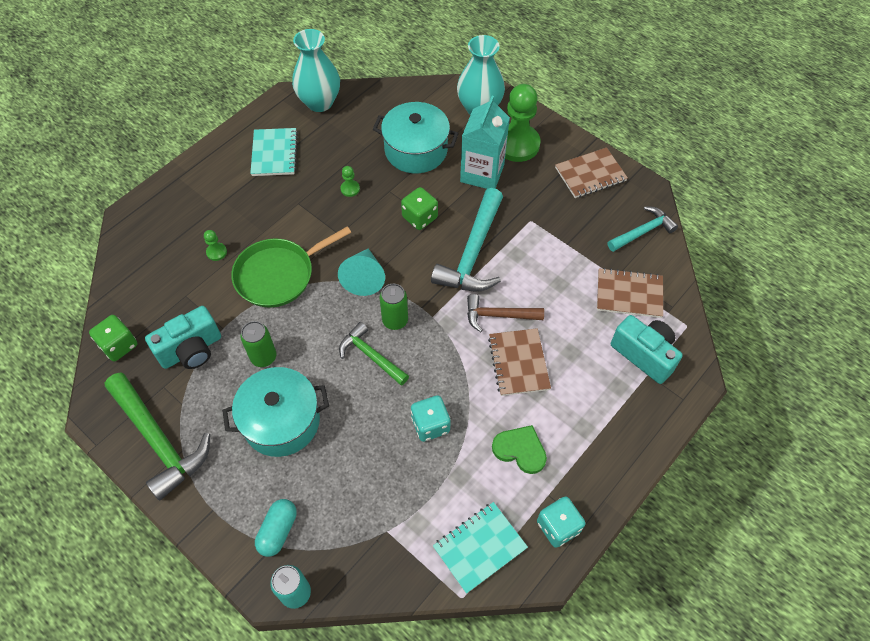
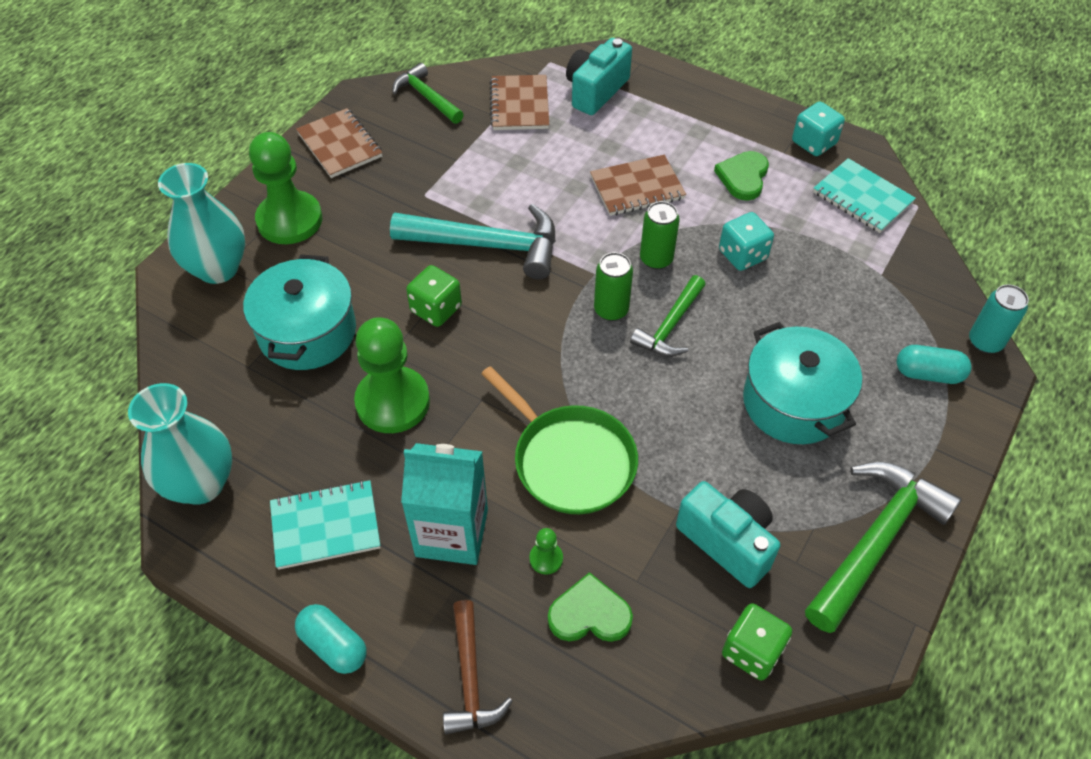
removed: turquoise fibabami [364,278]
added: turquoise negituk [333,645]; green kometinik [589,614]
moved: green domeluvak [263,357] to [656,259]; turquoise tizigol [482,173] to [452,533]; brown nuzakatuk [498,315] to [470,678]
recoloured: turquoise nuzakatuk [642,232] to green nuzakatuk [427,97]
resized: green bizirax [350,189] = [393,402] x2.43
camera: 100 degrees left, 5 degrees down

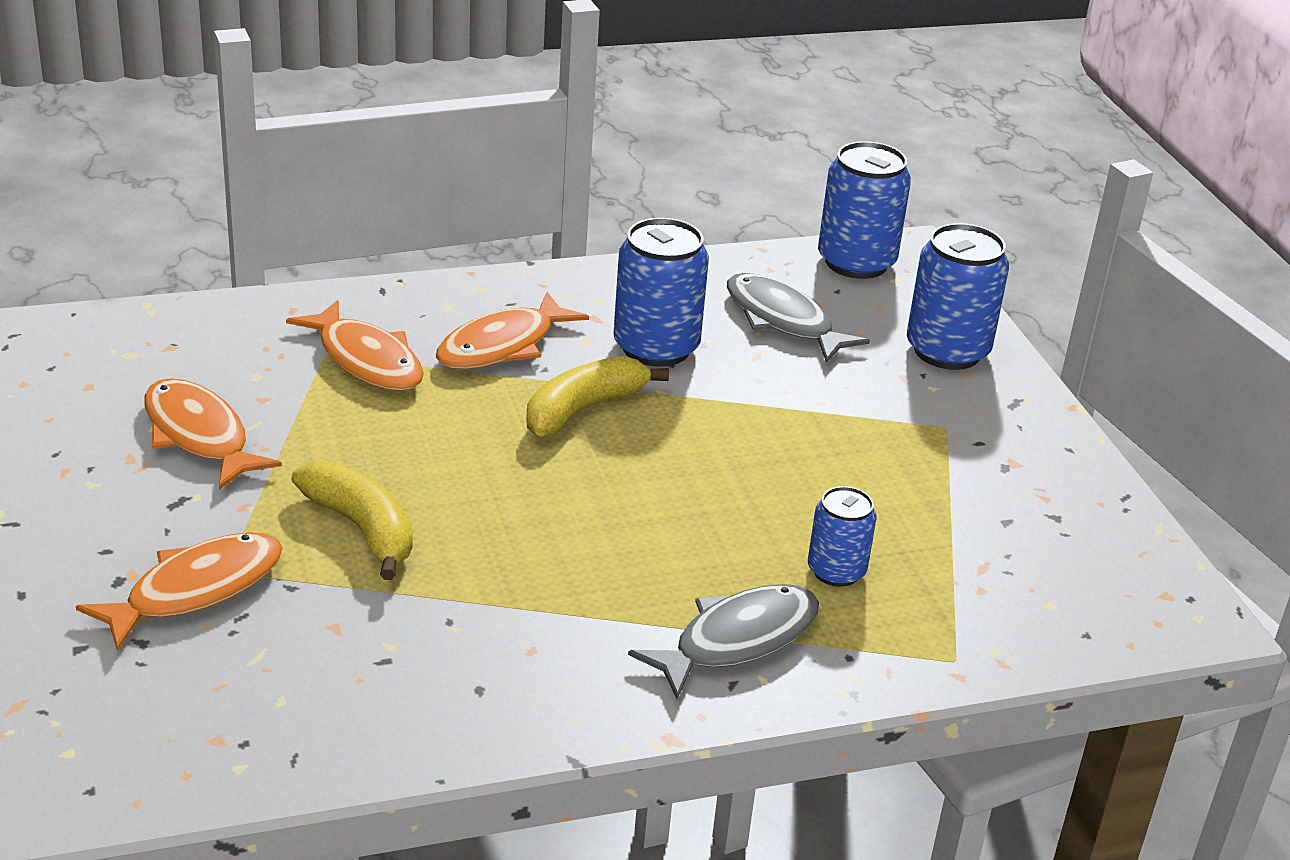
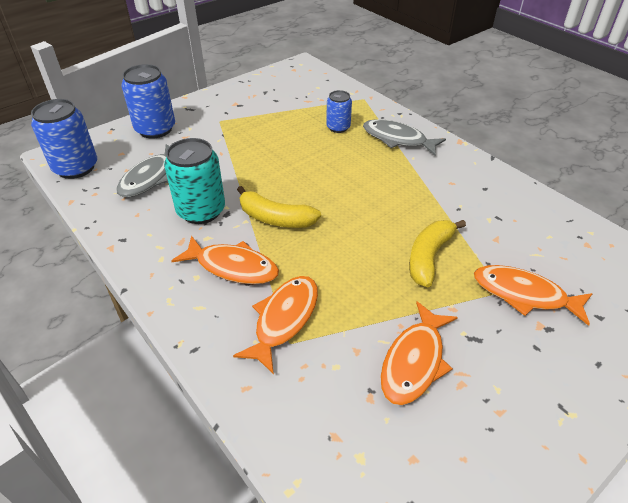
recoloured: blue domeluvak [656,347] to turquoise domeluvak [201,211]
camera: 110 degrees left, 10 degrees up

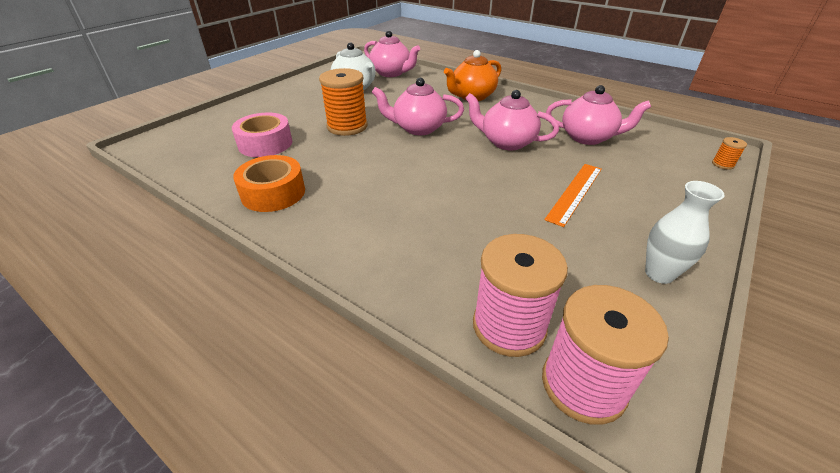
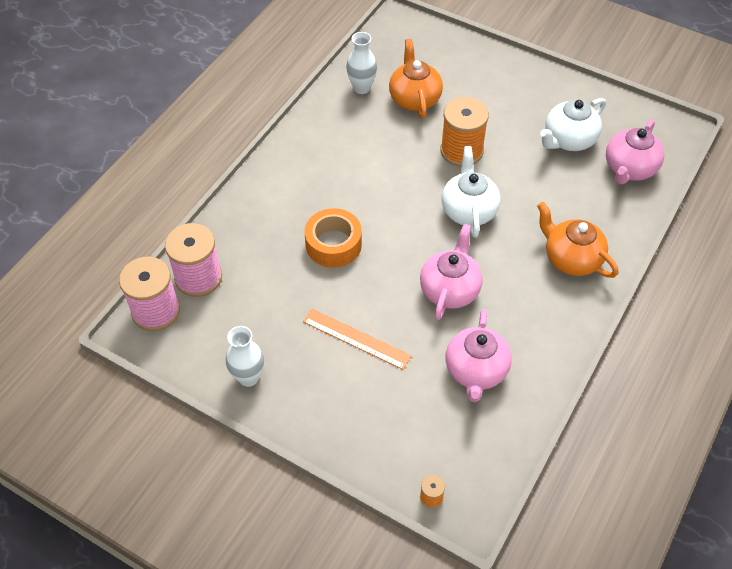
added: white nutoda [361,88]
moved: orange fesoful [273,193] to [333,244]
replaced: pink fesoful [265,144] to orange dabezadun [414,98]
recoloured: pink dabezadun [418,128] to white dabezadun [468,210]
camera: 85 degrees right, 15 degrees up

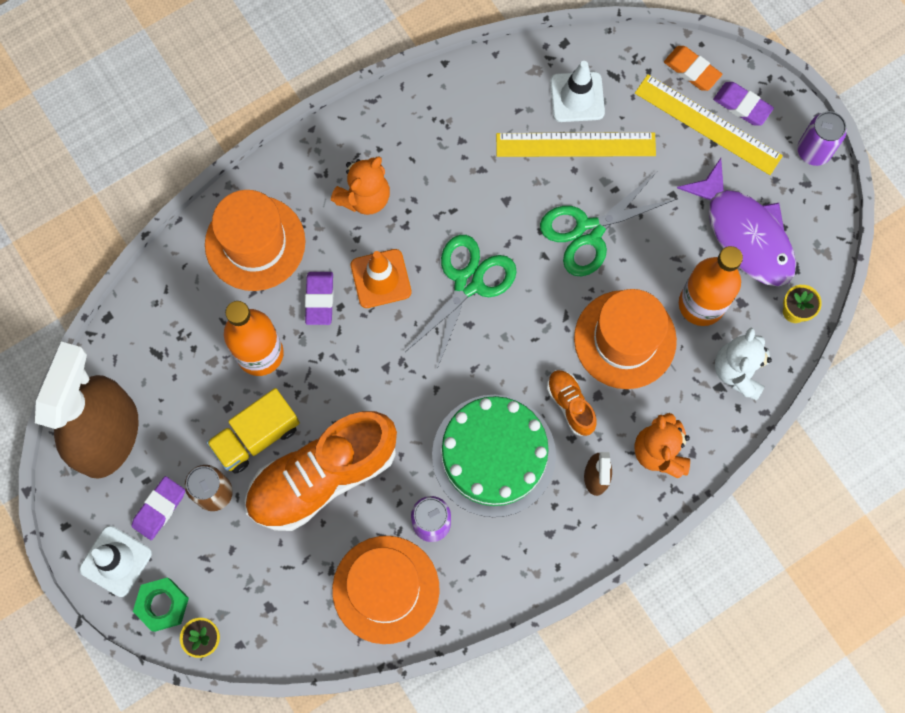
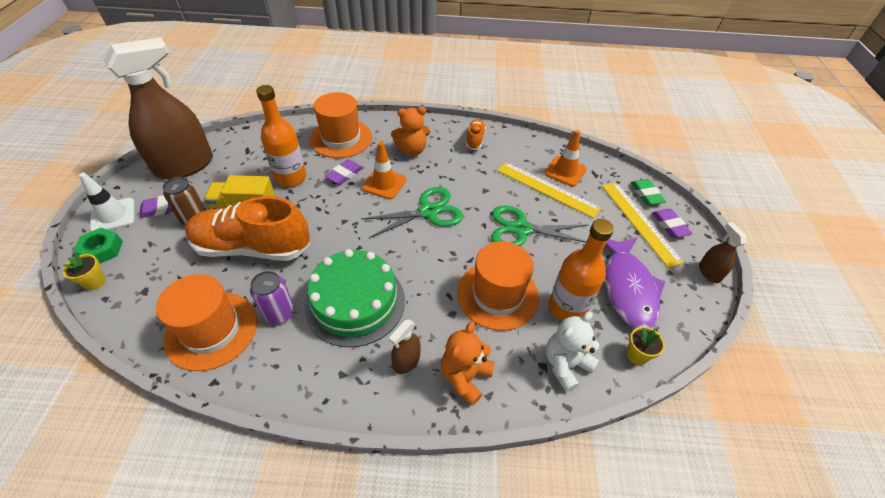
moved: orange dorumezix [570,404] to [475,140]
replaced: purple domeluvak [813,151] to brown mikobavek [709,272]
recoloured: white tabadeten [577,97] to orange tabadeten [565,171]; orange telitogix [692,70] to green telitogix [646,194]
camera: 35 degrees right, 25 degrees down

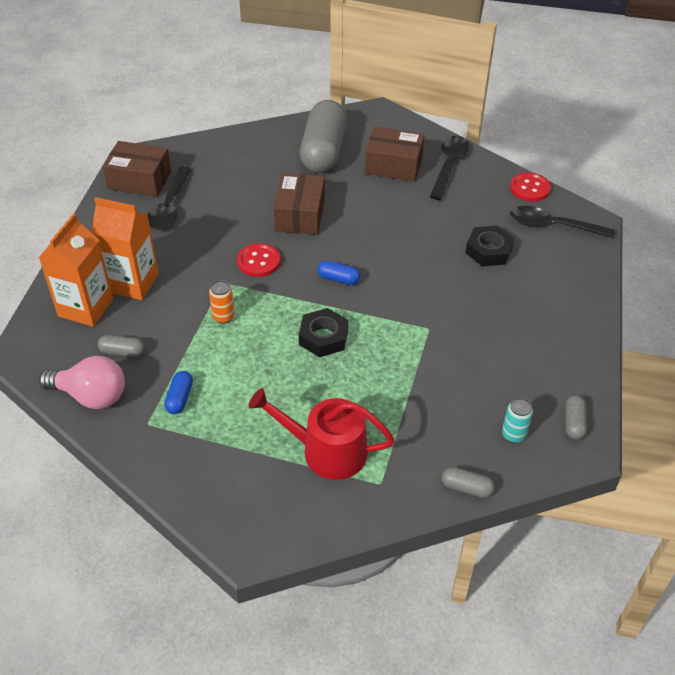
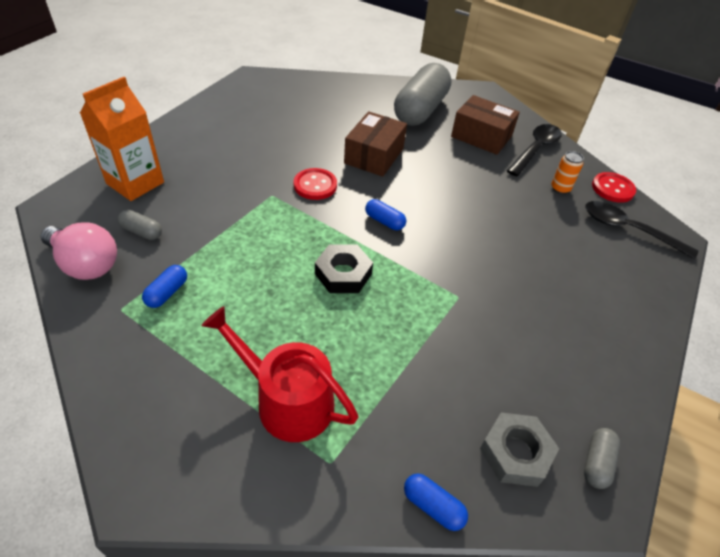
removed: orange tizigol [132,282]; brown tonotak [139,180]; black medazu [169,206]; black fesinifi [488,251]
moved: orange domeluvak [223,317] to [560,188]
replaced: turquoise domeluvak [513,434] to grey fesinifi [515,453]
recoloured: grey negituk [466,488] to blue negituk [433,506]
camera: 15 degrees right, 0 degrees up

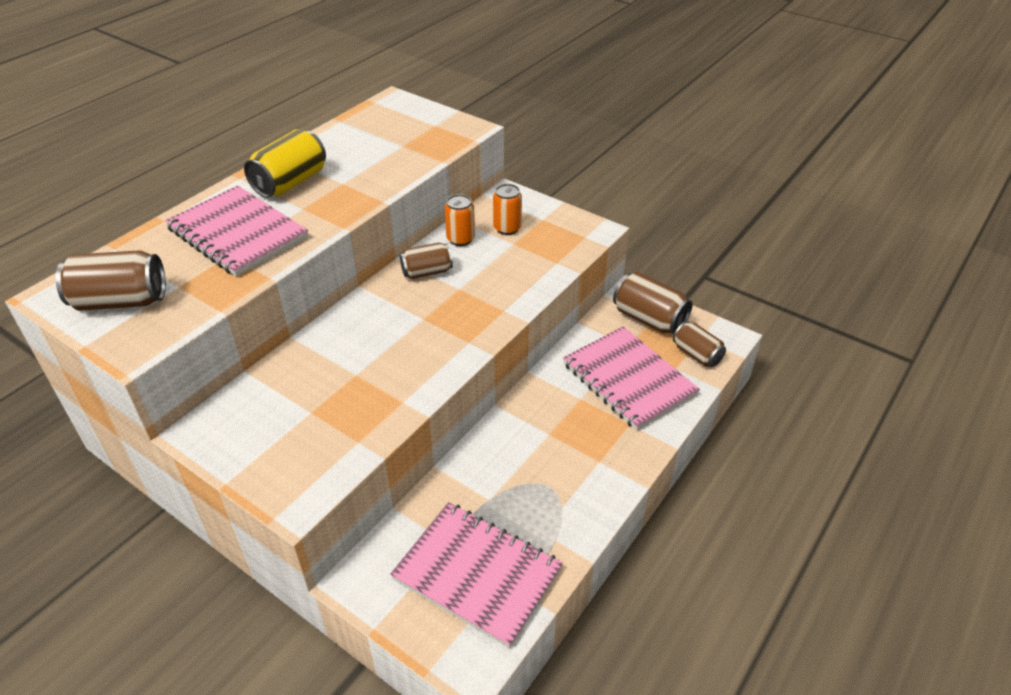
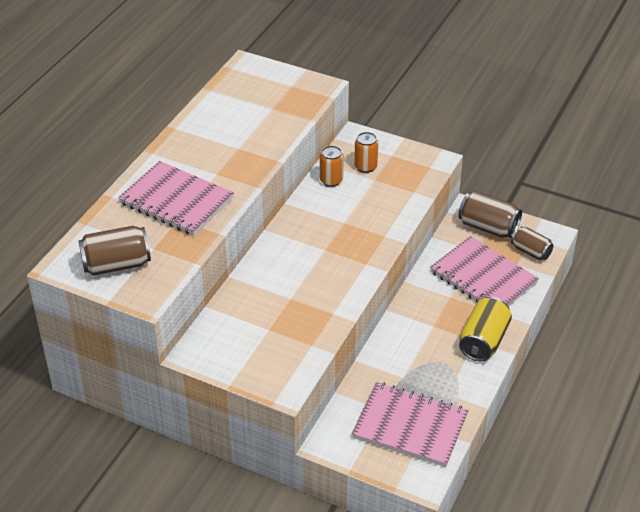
removed: brown domeluvak [427,272]
moved: yellow domeluvak [290,183] to [483,341]
camera: 10 degrees left, 0 degrees up

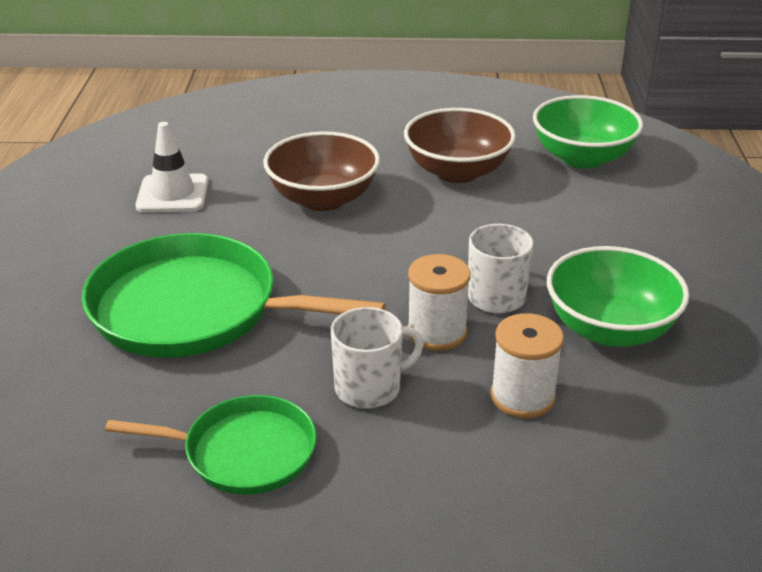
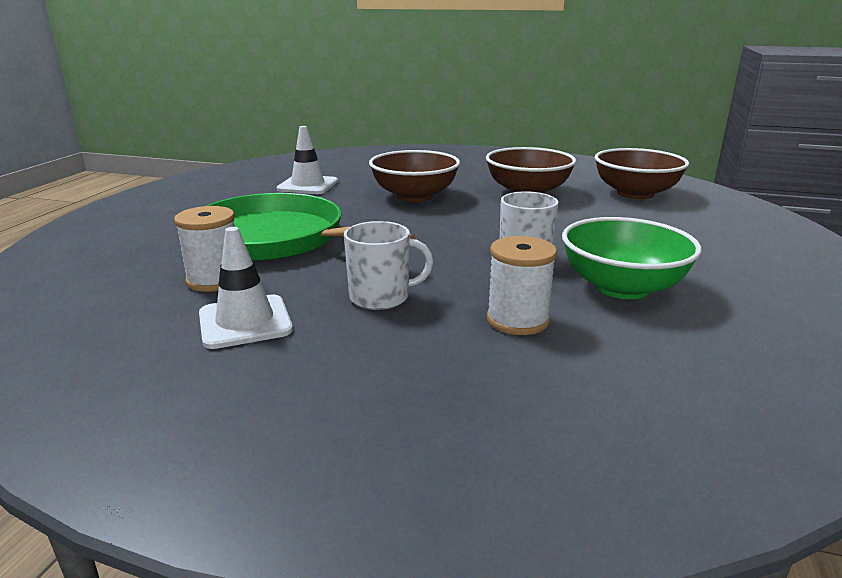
moved: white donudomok [437,332] to [215,280]
replaced: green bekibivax [243,452] to white tabadeten [245,322]
recoloured: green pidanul [582,158] to brown pidanul [635,194]
camera: 15 degrees right, 10 degrees down

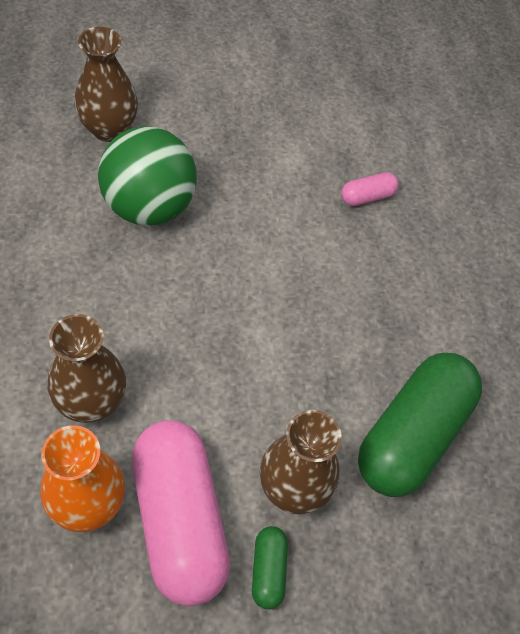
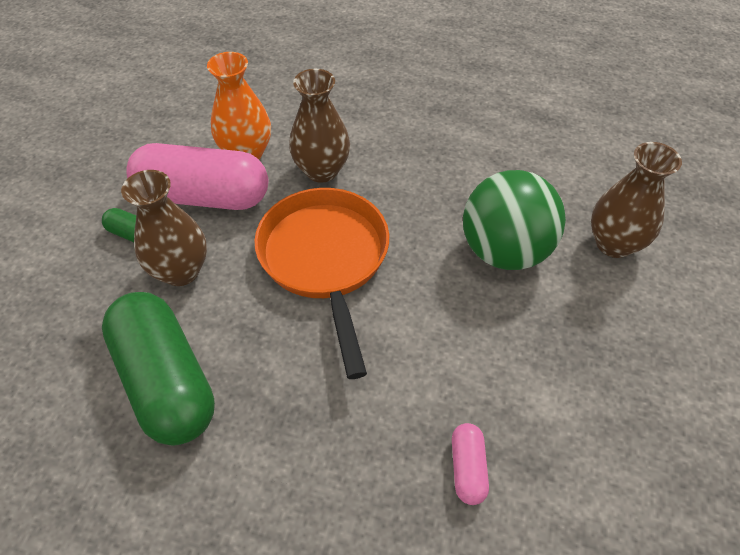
added: orange bekibivax [325,259]
camera: 120 degrees right, 5 degrees down

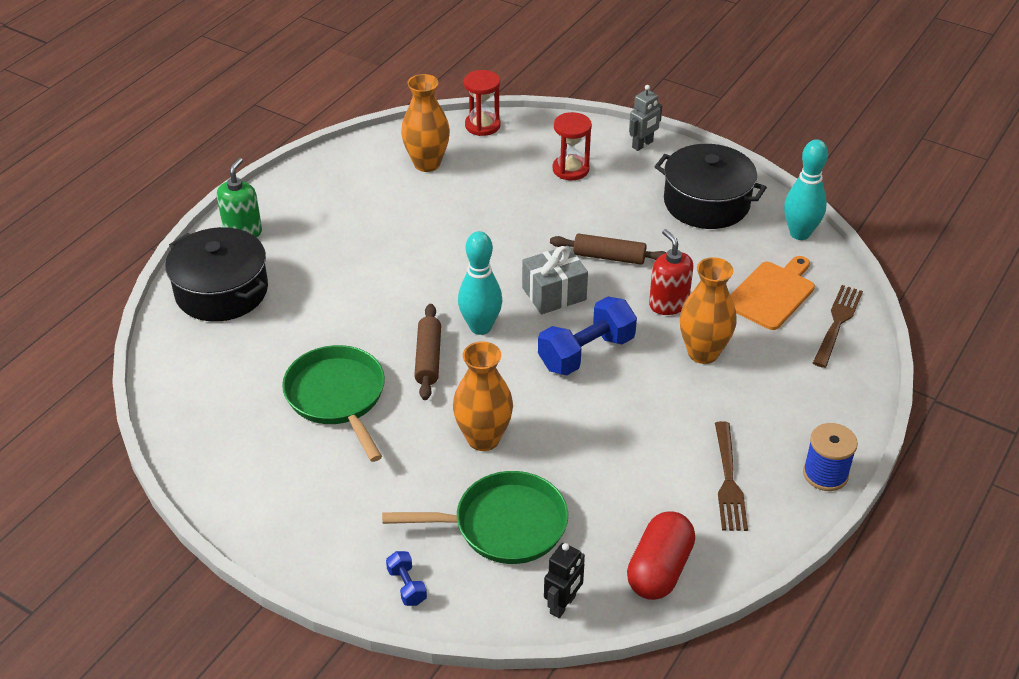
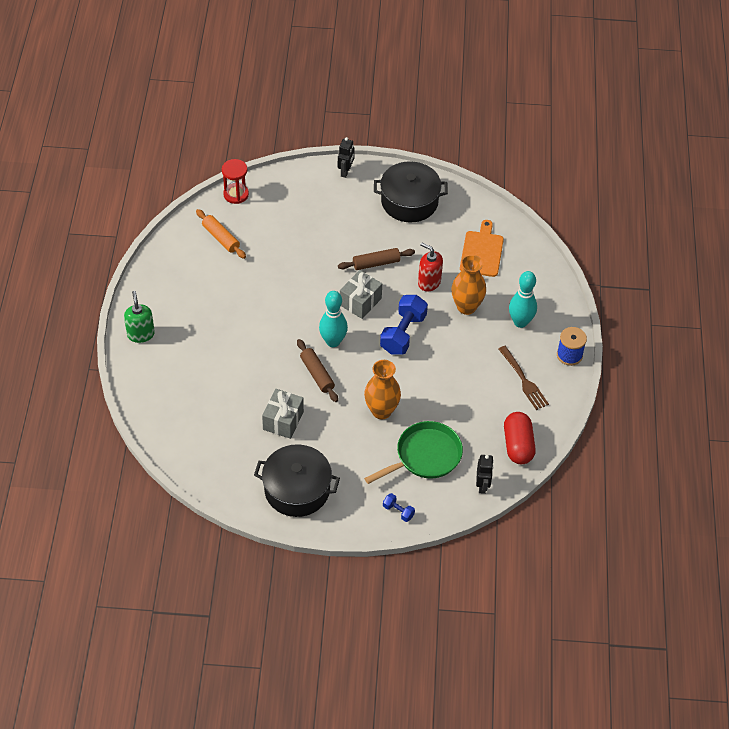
removed: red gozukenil [570,169]; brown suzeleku [837,324]
moved: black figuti [222,291] to [297,489]; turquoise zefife [799,233] to [520,322]
replaced: green bekibivax [337,397] to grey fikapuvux [283,420]; orange nutoda [427,164] to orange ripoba [221,238]
recoloured: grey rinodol [642,145] to black rinodol [346,171]
camera: 30 degrees left, 10 degrees up

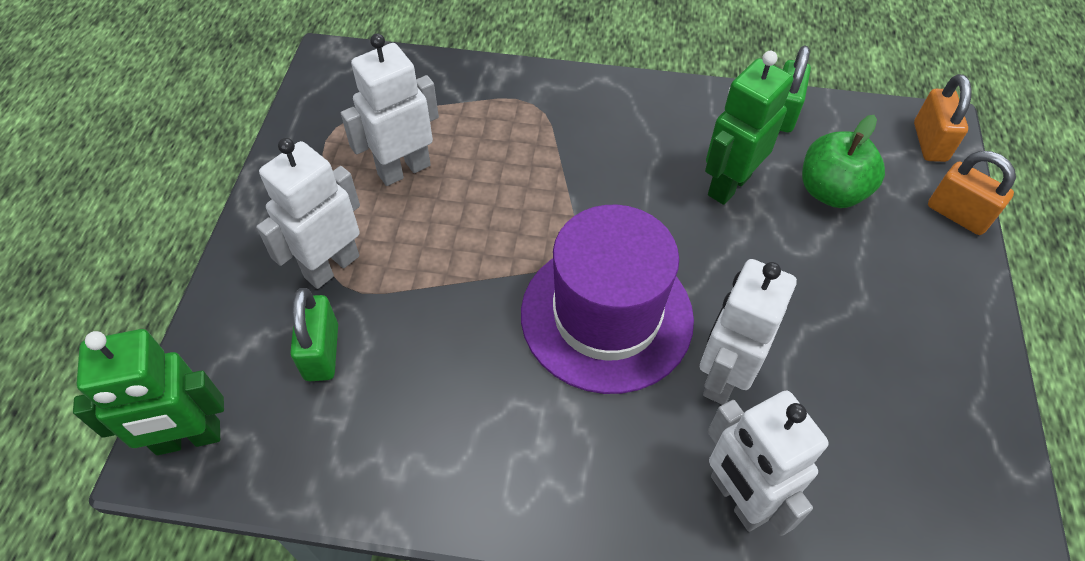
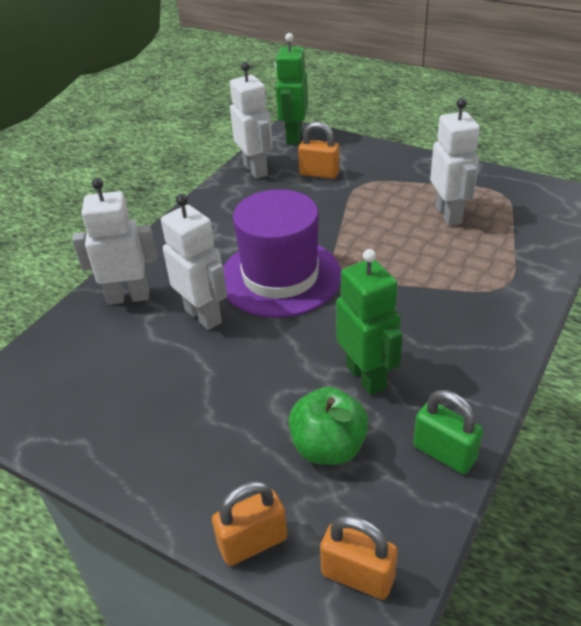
moved: white rinodol [331,266] to [256,170]
recoloured: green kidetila [322,352] to orange kidetila [319,173]
camera: 115 degrees right, 15 degrees down

